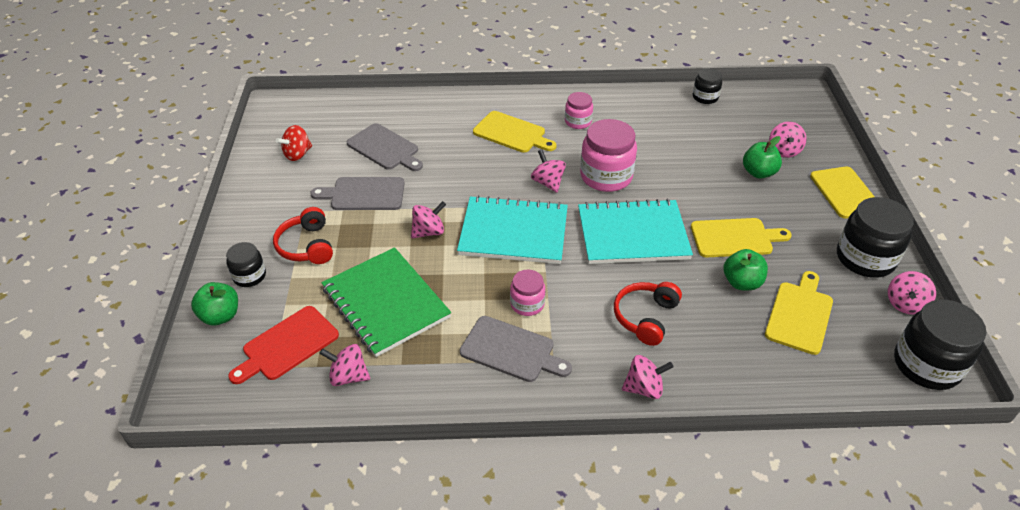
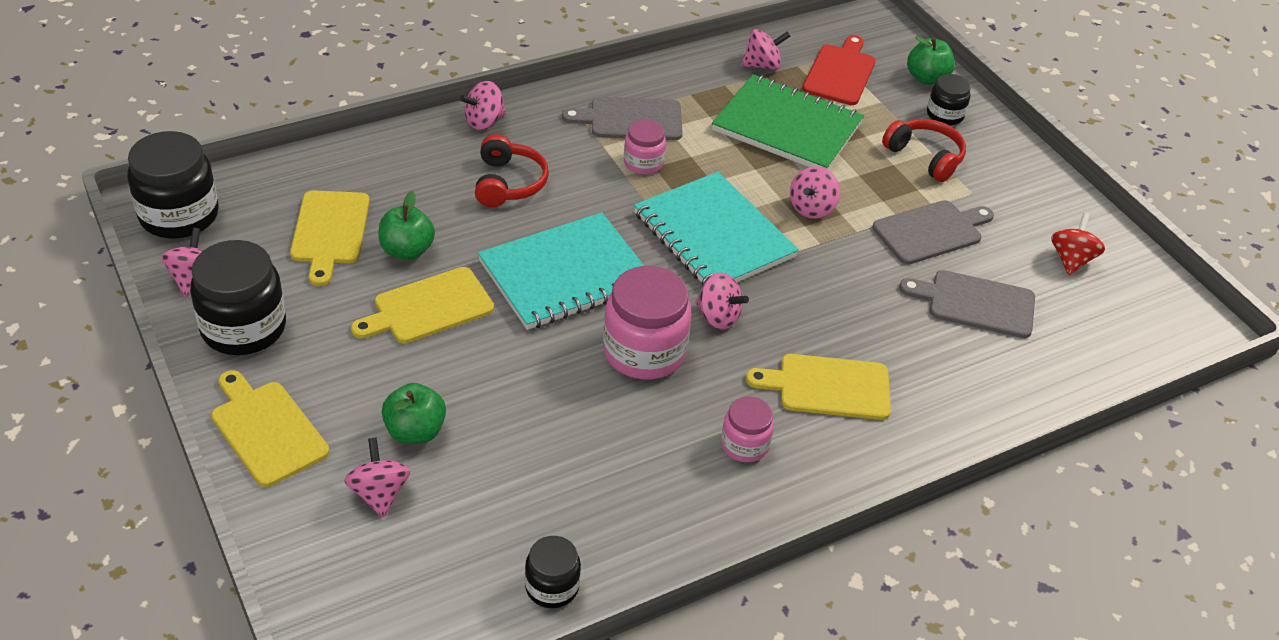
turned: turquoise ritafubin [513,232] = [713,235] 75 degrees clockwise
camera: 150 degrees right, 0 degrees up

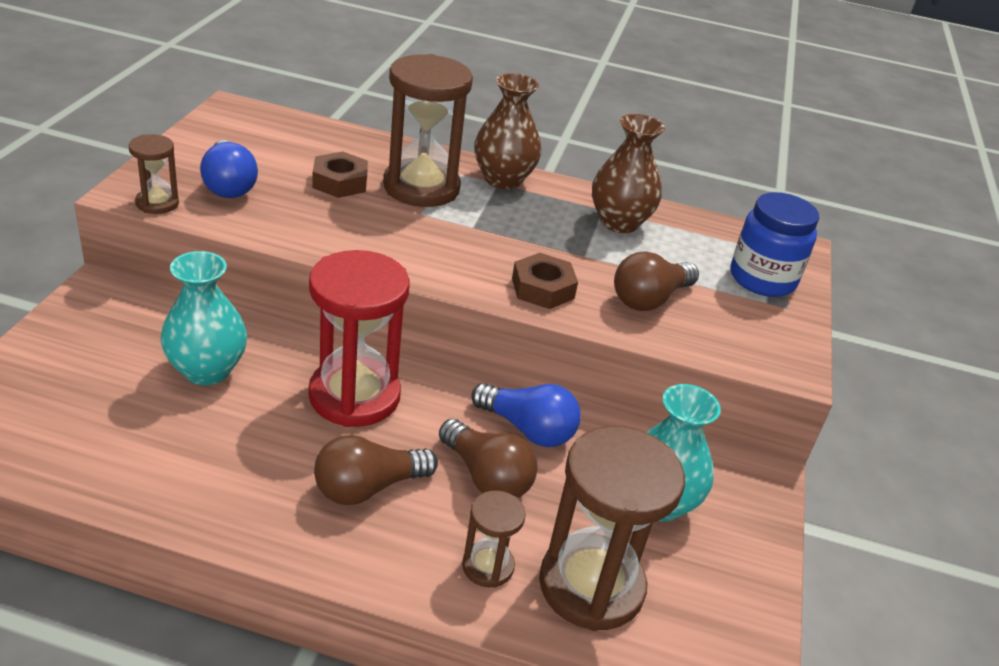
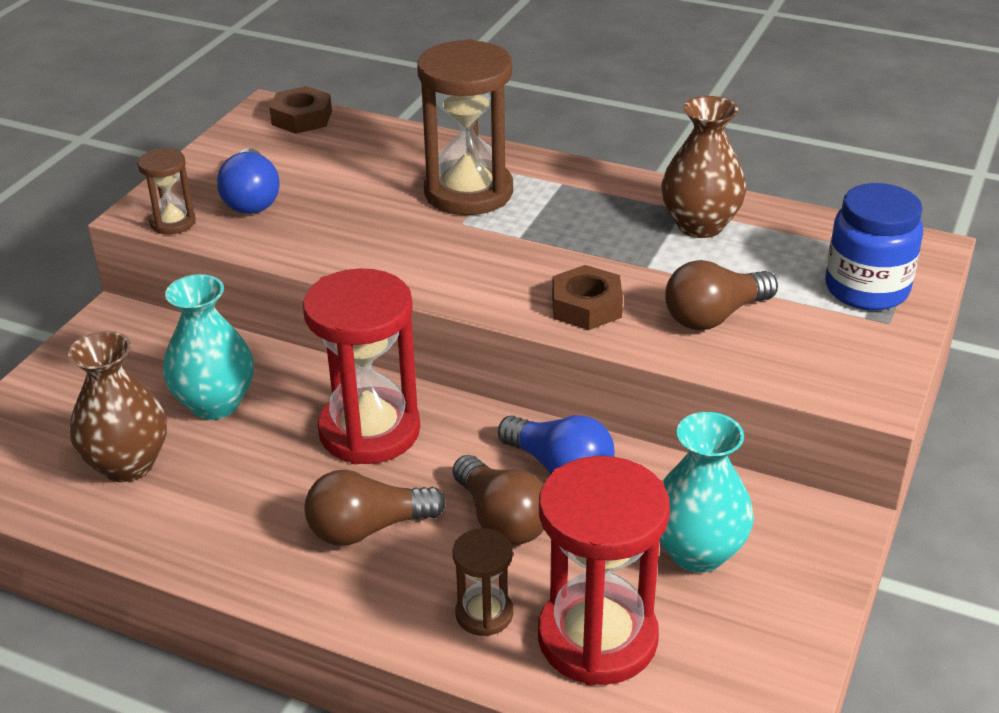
moved: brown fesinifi [340,182] to [302,118]; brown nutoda [503,179] to [127,464]
recoloured: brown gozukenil [591,585] to red gozukenil [597,638]
camera: 15 degrees right, 0 degrees up

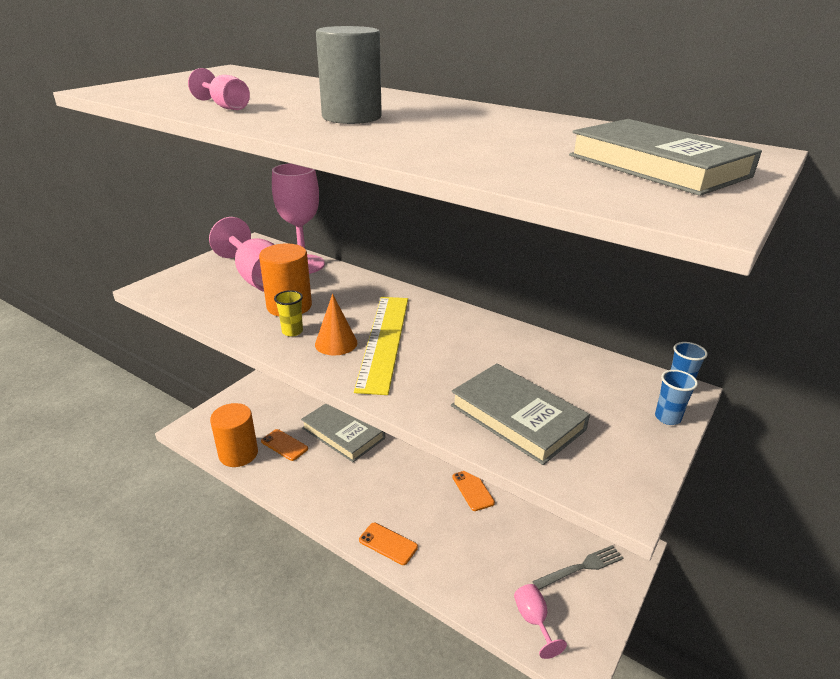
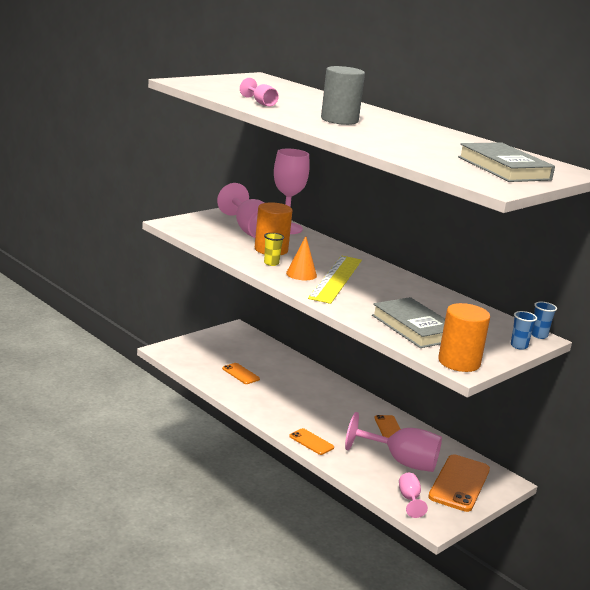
removed: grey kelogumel [343,433]
added: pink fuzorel [401,462]
moved: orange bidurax [238,454] to [459,362]
replaced: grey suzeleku [581,567] to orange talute [459,483]
camera: 10 degrees right, 10 degrees down

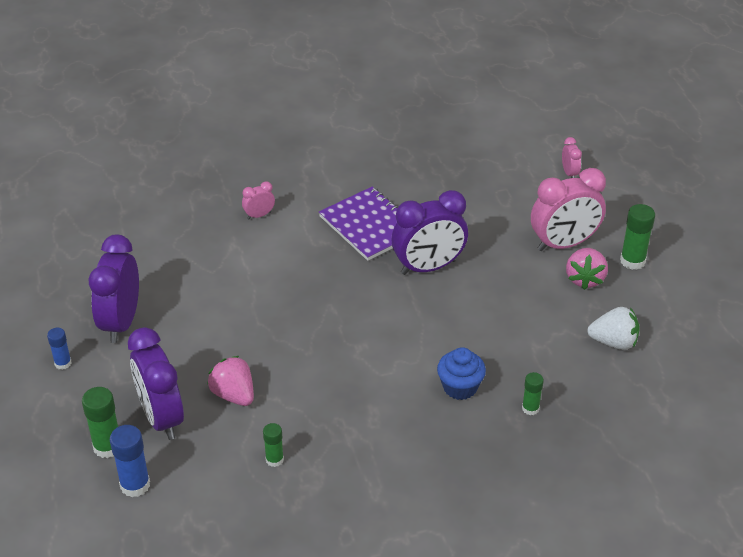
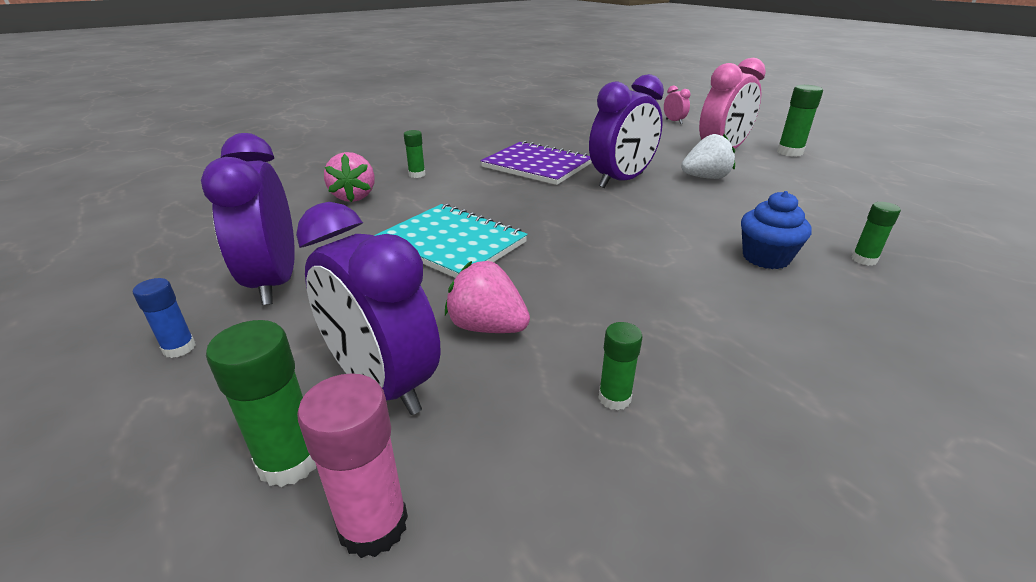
added: turquoise ritafubin [451,243]
moved: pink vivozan [585,279] to [354,196]; white vivozan [613,342] to [705,178]
replaced: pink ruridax [259,215] to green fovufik [417,174]
recoloured: blue fovufik [135,485] to pink fovufik [373,525]
camera: 20 degrees left, 10 degrees down

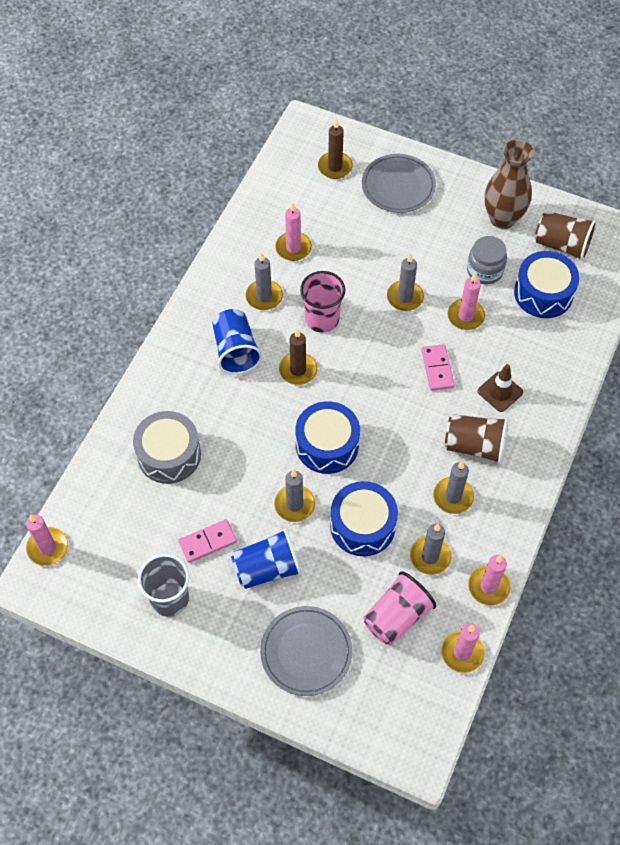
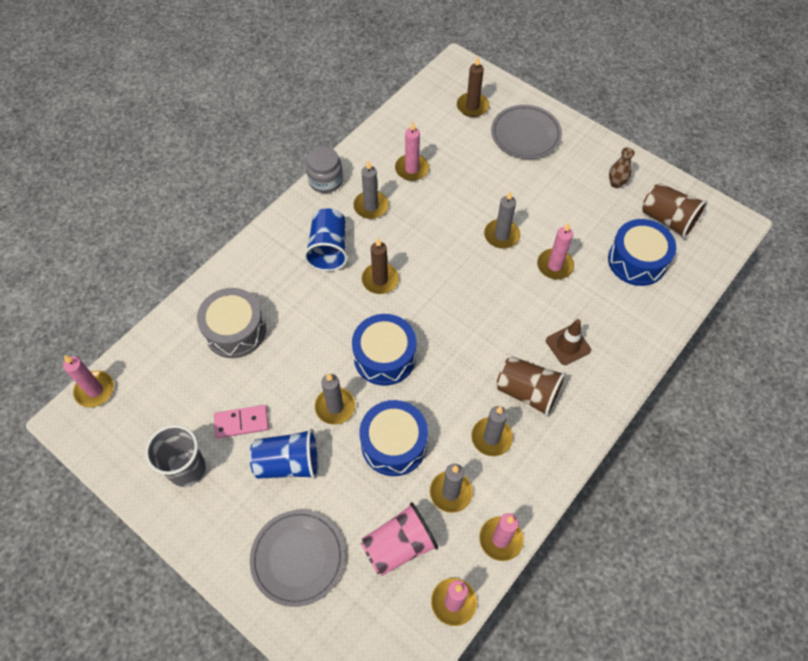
removed: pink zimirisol [322,319]; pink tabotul [437,369]
moved: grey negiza [484,270] to [325,181]
resized: brown nutoda [502,218] = [616,183] x0.48
camera: 15 degrees right, 0 degrees up

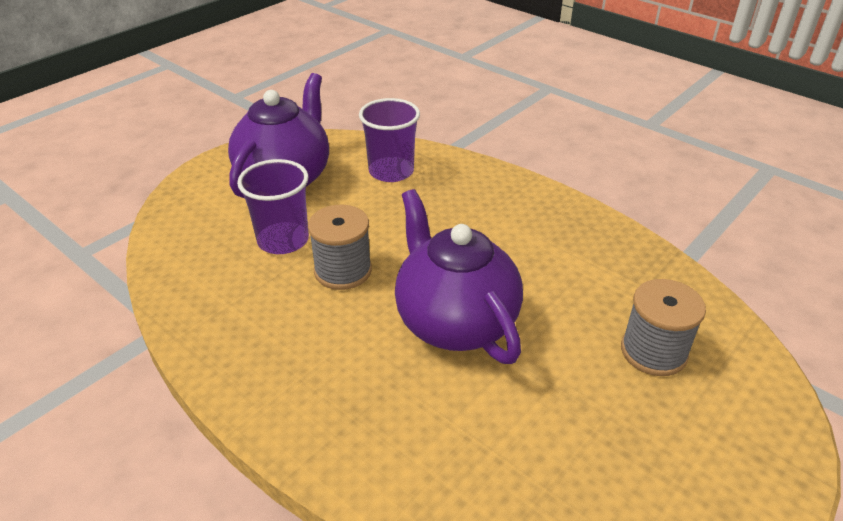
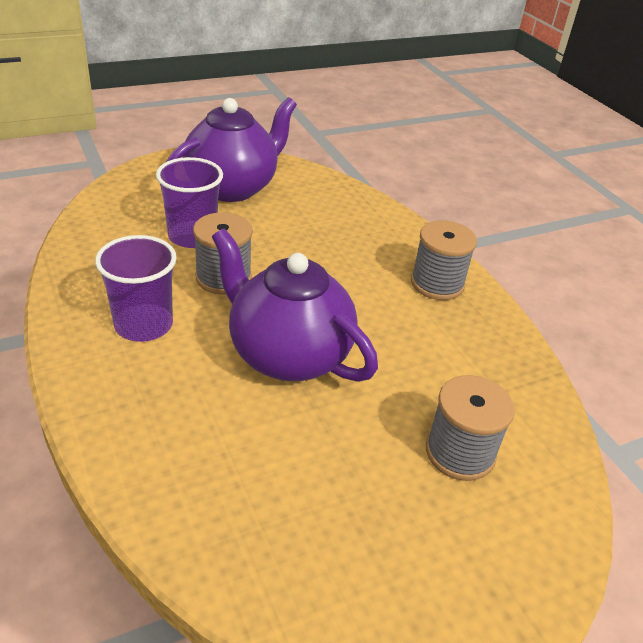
added: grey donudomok [437,283]
moved: purple zimirisol [391,171] to [143,325]
turned: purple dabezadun [455,322] = [288,355] 45 degrees counterclockwise
camera: 20 degrees right, 0 degrees up

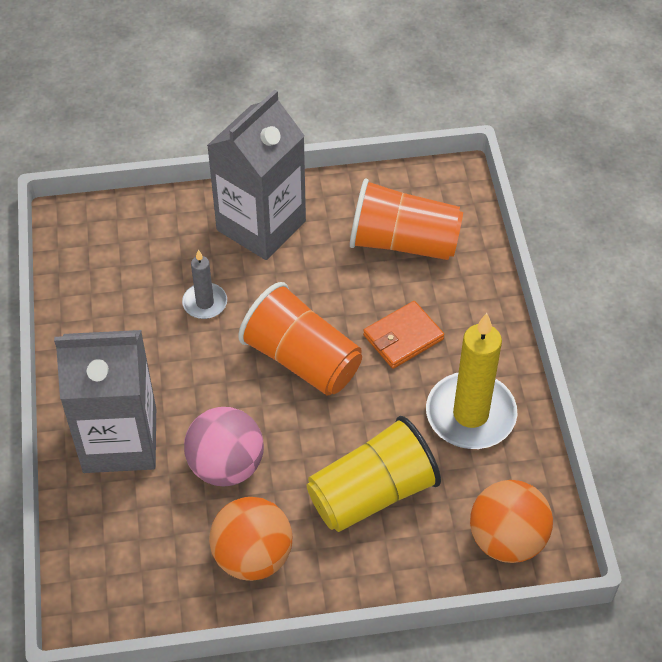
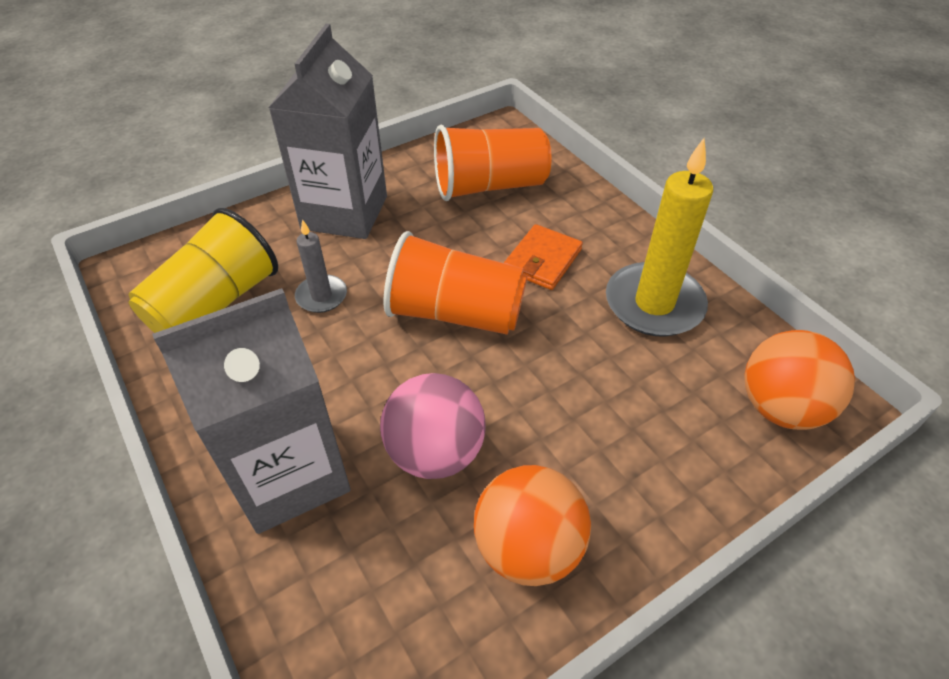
moved: yellow zimirisol [372,493] to [215,304]
camera: 25 degrees left, 5 degrees down

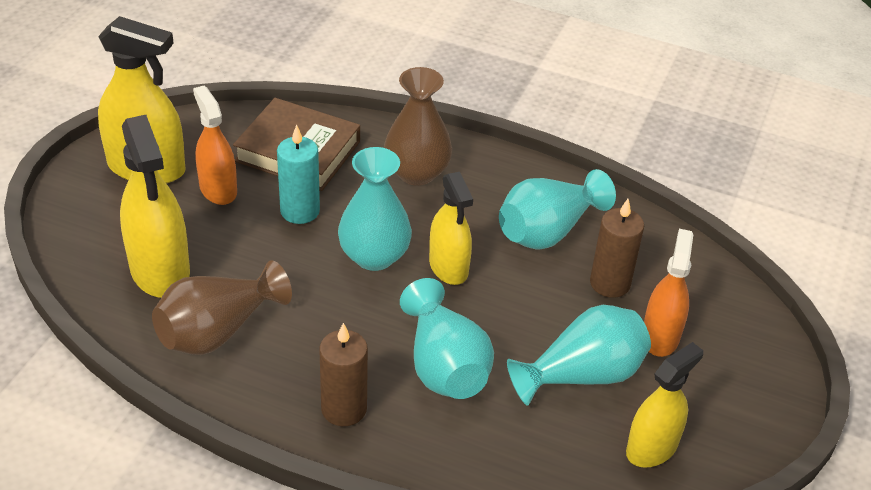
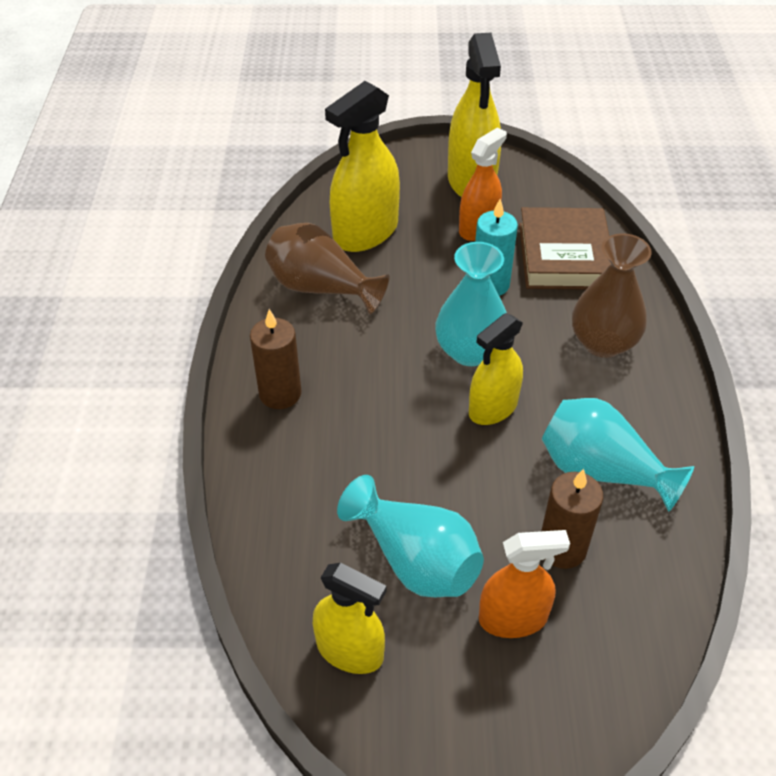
removed: turquoise nutoda [444,366]
camera: 70 degrees right, 5 degrees up

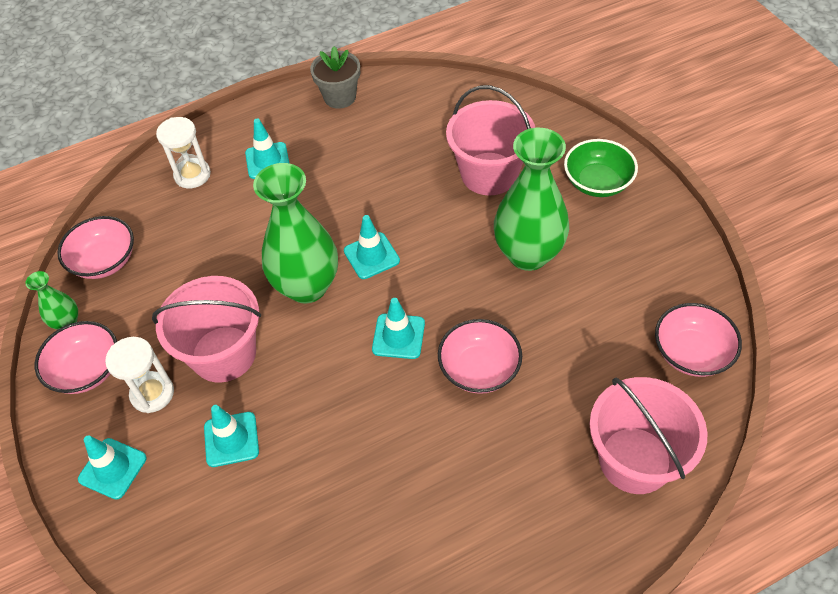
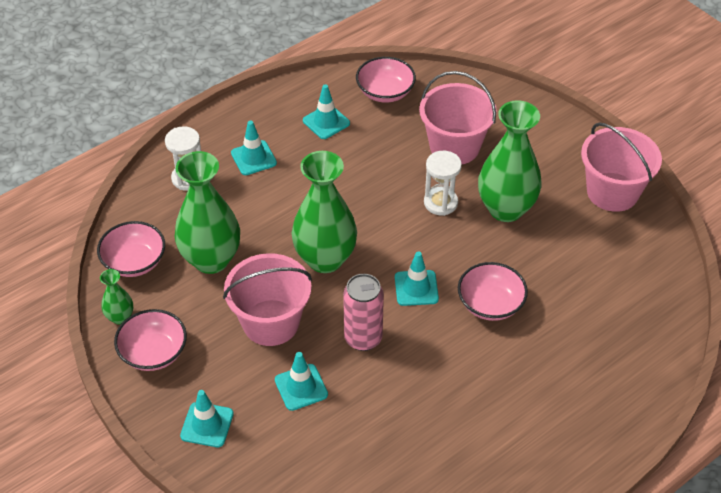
removed: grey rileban [340,97]; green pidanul [597,182]
added: green nutoda [211,260]; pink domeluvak [363,338]
moved: white gozukenil [152,393] to [440,203]; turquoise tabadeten [371,256] to [326,122]; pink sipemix [635,460] to [612,192]; pink pidanul [691,353] to [385,92]
camera: 15 degrees left, 5 degrees down

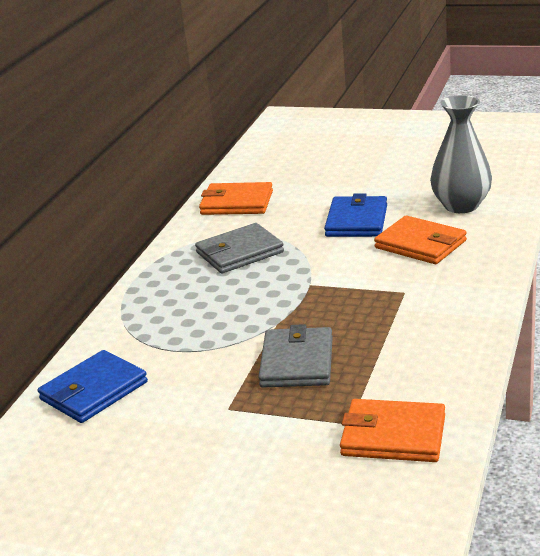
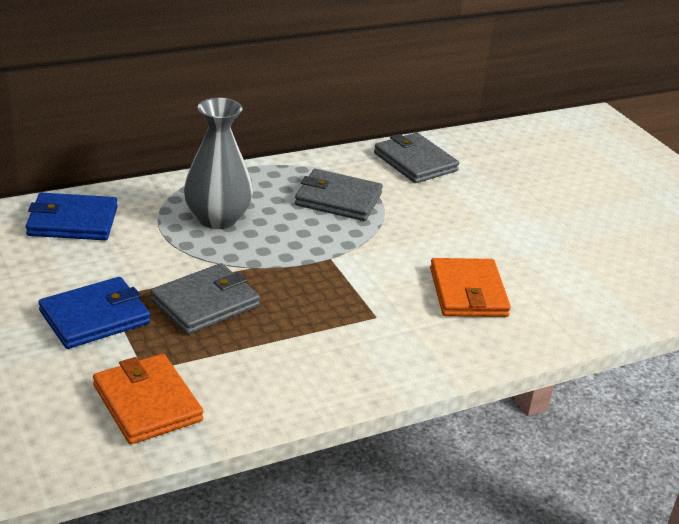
moved: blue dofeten [356,221] to [95,317]; grey nutoda [461,205] to [218,219]
recoloured: orange dofeten [236,203] to grey dofeten [415,162]
camera: 40 degrees right, 5 degrees up

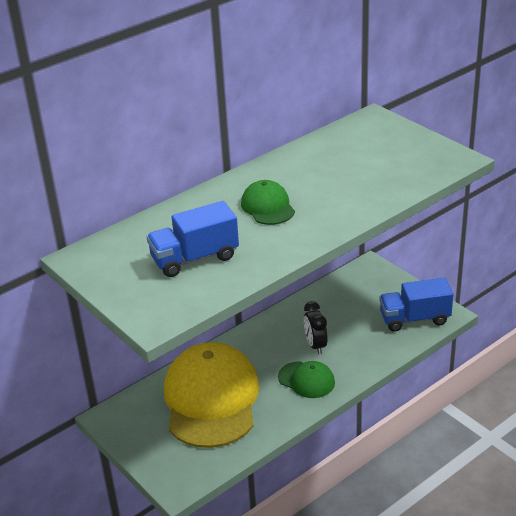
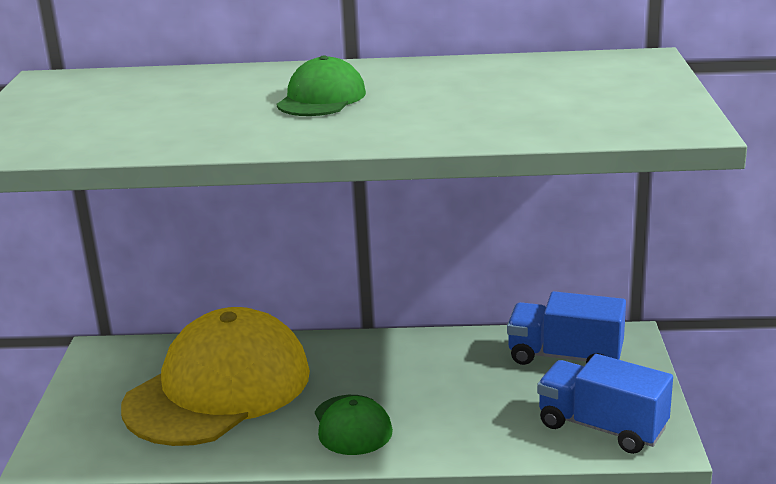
removed: black ruridax [315,345]
moved: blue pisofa [194,258] to [565,356]
camera: 40 degrees right, 10 degrees down

